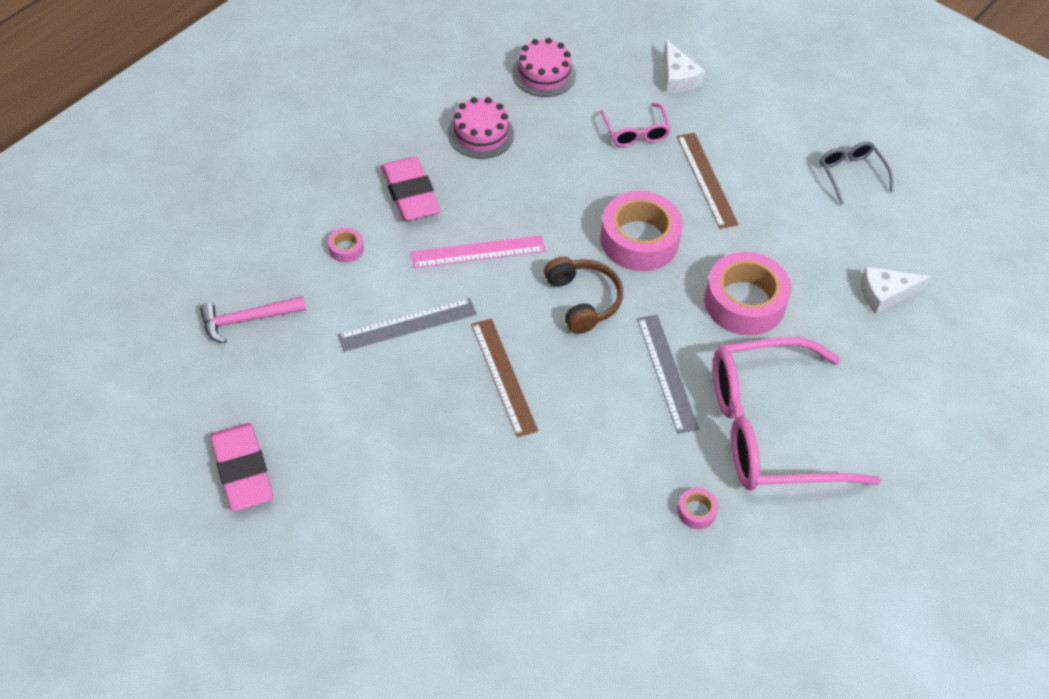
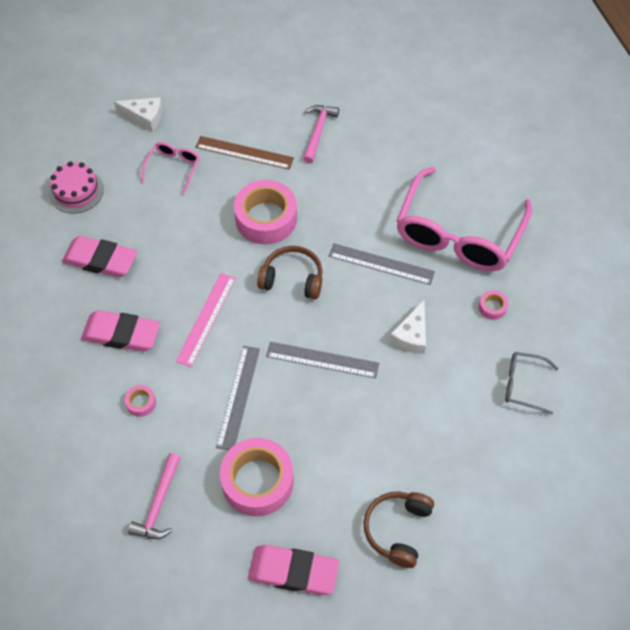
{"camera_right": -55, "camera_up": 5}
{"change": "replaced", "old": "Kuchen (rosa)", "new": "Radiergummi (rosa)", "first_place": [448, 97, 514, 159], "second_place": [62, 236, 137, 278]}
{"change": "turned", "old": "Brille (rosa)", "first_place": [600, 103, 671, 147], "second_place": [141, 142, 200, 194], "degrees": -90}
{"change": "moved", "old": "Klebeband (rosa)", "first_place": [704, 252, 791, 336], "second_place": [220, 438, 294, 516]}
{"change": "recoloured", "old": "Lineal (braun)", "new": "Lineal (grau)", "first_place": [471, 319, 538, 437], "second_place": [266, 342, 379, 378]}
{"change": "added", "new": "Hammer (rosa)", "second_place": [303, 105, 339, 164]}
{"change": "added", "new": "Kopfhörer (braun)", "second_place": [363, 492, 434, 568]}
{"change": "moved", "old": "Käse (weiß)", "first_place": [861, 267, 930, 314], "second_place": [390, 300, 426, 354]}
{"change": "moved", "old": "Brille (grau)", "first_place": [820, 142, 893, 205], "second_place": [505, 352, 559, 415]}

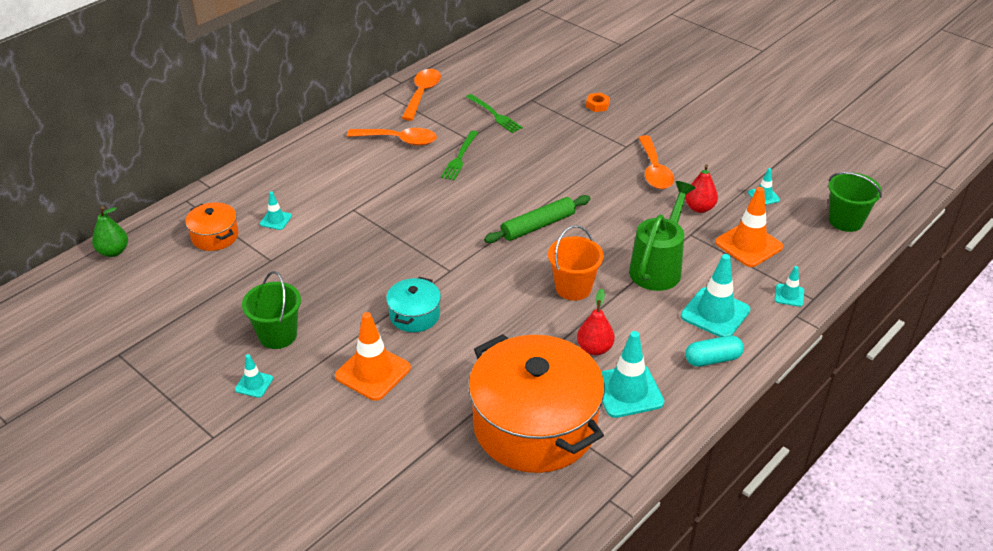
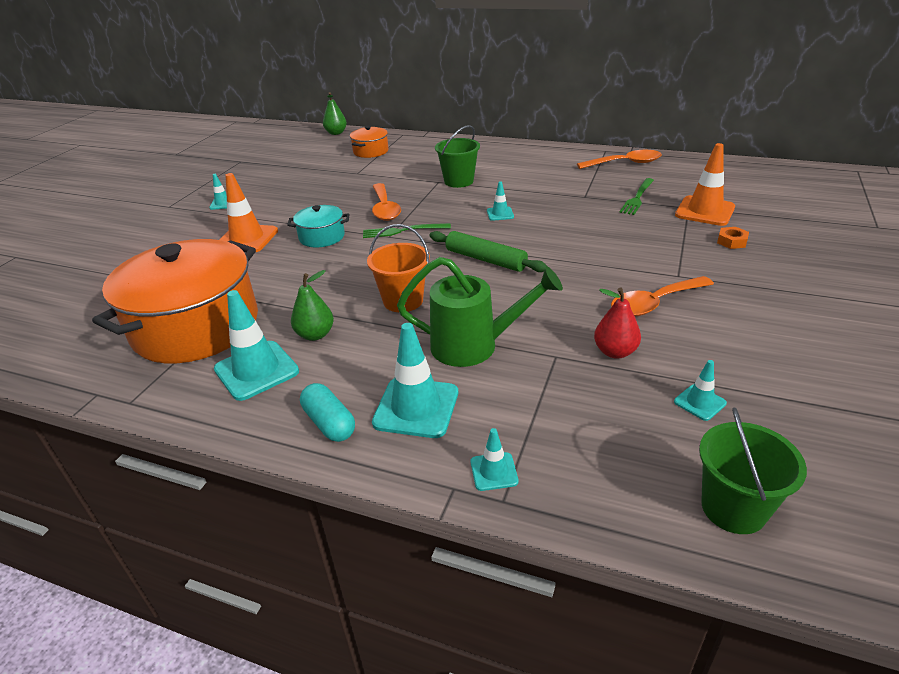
{"camera_right": 70, "camera_up": -5}
{"change": "recoloured", "old": "Birne (rot)", "new": "Birne (grün)", "first_place": [577, 288, 615, 355], "second_place": [291, 270, 334, 341]}
{"change": "moved", "old": "Gabel (grün)", "first_place": [441, 131, 478, 181], "second_place": [363, 223, 451, 238]}
{"change": "moved", "old": "Löffel (orange)", "first_place": [347, 128, 437, 146], "second_place": [372, 183, 401, 221]}
{"change": "moved", "old": "Eimer (grün)", "first_place": [242, 271, 301, 349], "second_place": [435, 125, 480, 188]}
{"change": "moved", "old": "Leitkegel (türkis)", "first_place": [260, 191, 292, 230], "second_place": [487, 181, 514, 221]}
{"change": "moved", "old": "Leitkegel (orange)", "first_place": [715, 187, 783, 267], "second_place": [675, 143, 735, 226]}

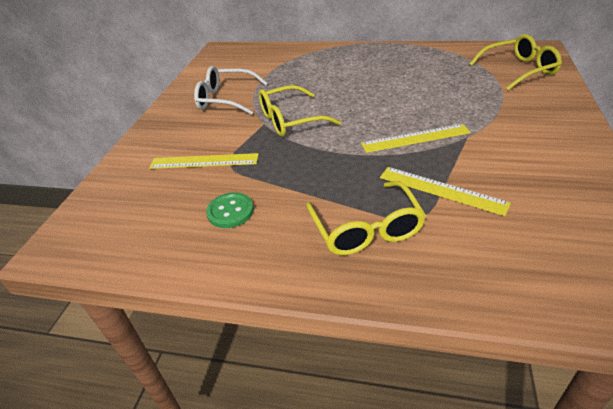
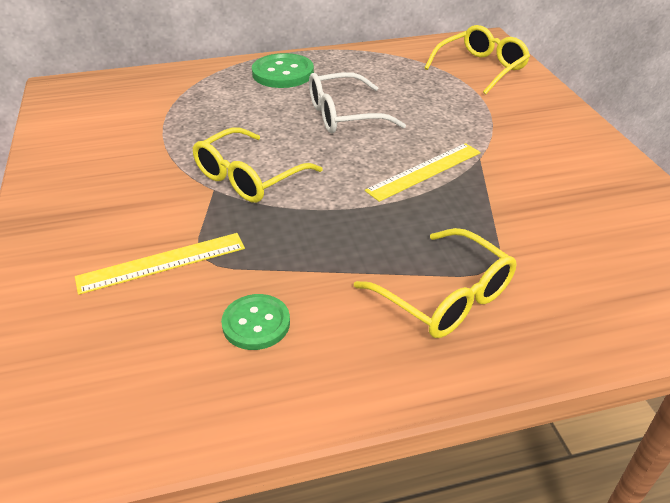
{"camera_right": -30, "camera_up": 0}
{"change": "added", "new": "Knopf (grün)", "second_place": [252, 53, 314, 88]}
{"change": "moved", "old": "Brille (weiß)", "first_place": [194, 66, 267, 115], "second_place": [309, 72, 406, 133]}
{"change": "removed", "old": "Lineal (gelb)", "first_place": [380, 167, 511, 216]}

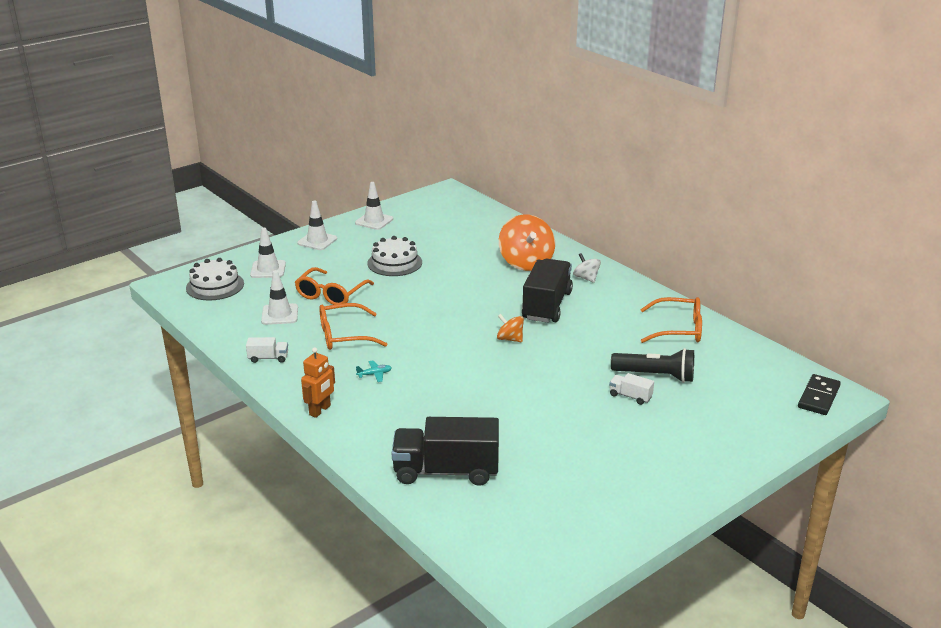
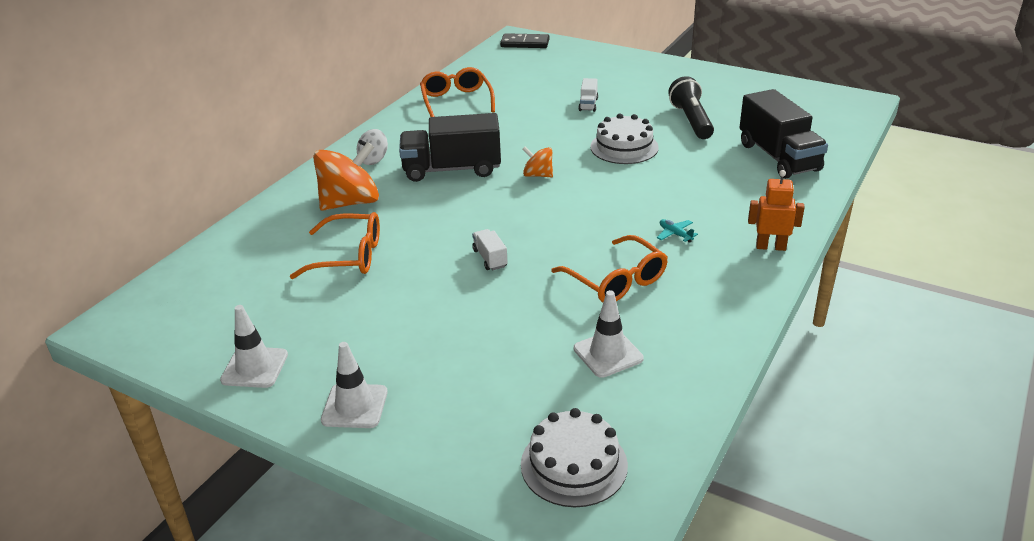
{"camera_right": -110, "camera_up": 5}
{"change": "moved", "old": "Brille (orange)", "first_place": [295, 267, 374, 305], "second_place": [290, 212, 380, 279]}
{"change": "moved", "old": "Lastwagen (weiß)", "first_place": [246, 337, 288, 363], "second_place": [472, 229, 508, 270]}
{"change": "turned", "old": "Kreisel (orange)", "first_place": [497, 313, 524, 342], "second_place": [522, 146, 553, 177], "degrees": 105}
{"change": "moved", "old": "Kuchen (weiß)", "first_place": [367, 236, 422, 276], "second_place": [590, 114, 659, 164]}
{"change": "moved", "old": "Taschenlampe (schwarz)", "first_place": [611, 348, 694, 383], "second_place": [668, 76, 714, 139]}
{"change": "removed", "old": "Leitkegel (weiß)", "first_place": [250, 228, 286, 278]}

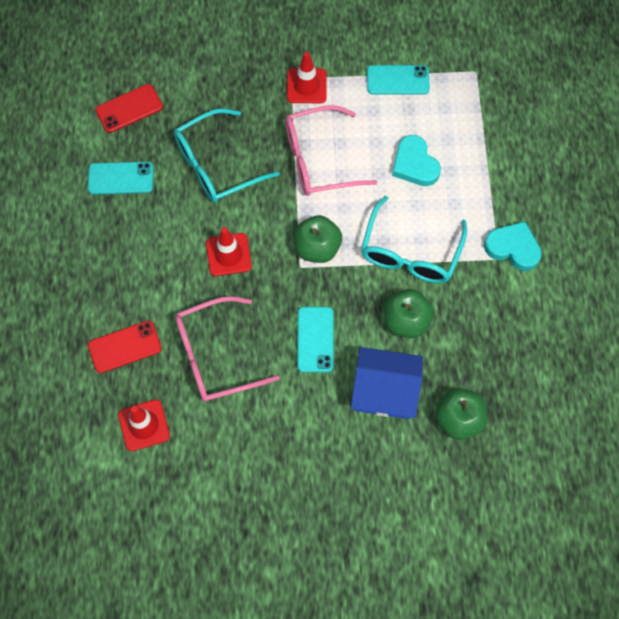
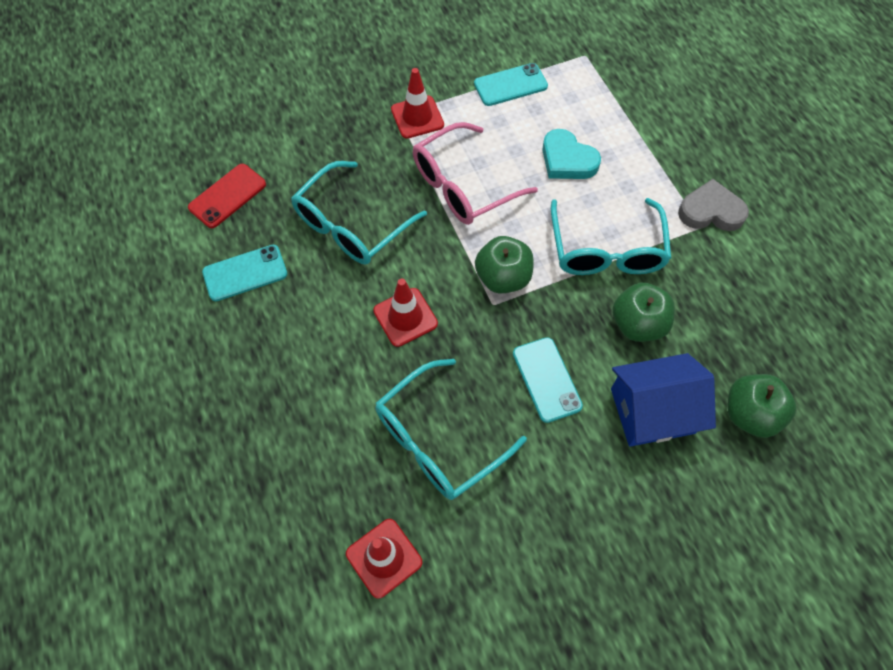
{"camera_right": -20, "camera_up": -5}
{"change": "recoloured", "old": "Brille (rosa)", "new": "Brille (türkis)", "first_place": [175, 296, 280, 402], "second_place": [375, 359, 527, 500]}
{"change": "recoloured", "old": "Herz (türkis)", "new": "Herz (grau)", "first_place": [484, 221, 542, 271], "second_place": [678, 179, 749, 231]}
{"change": "removed", "old": "Handy (rot)", "first_place": [88, 321, 162, 373]}

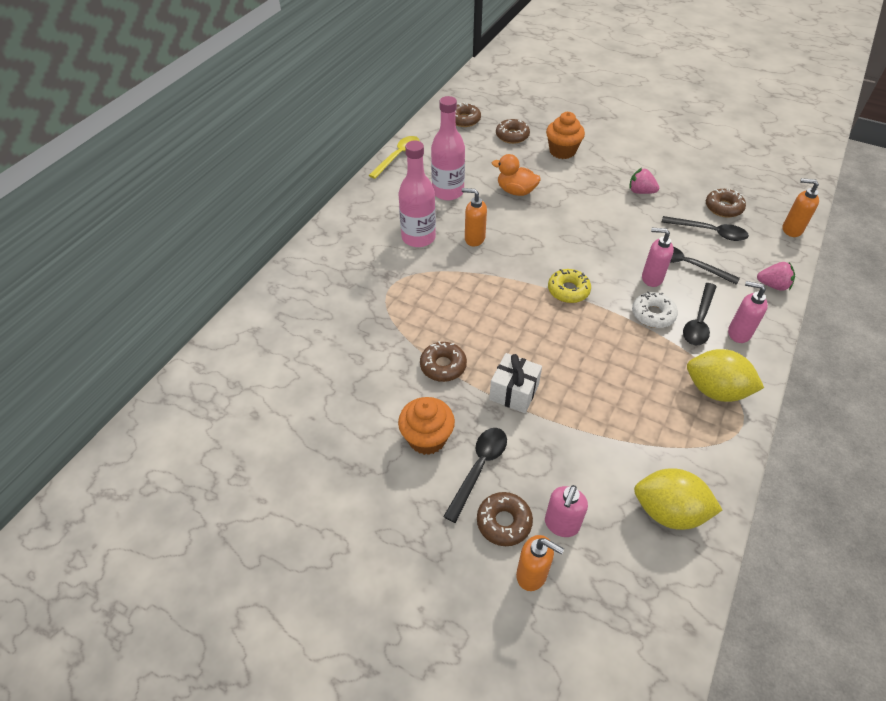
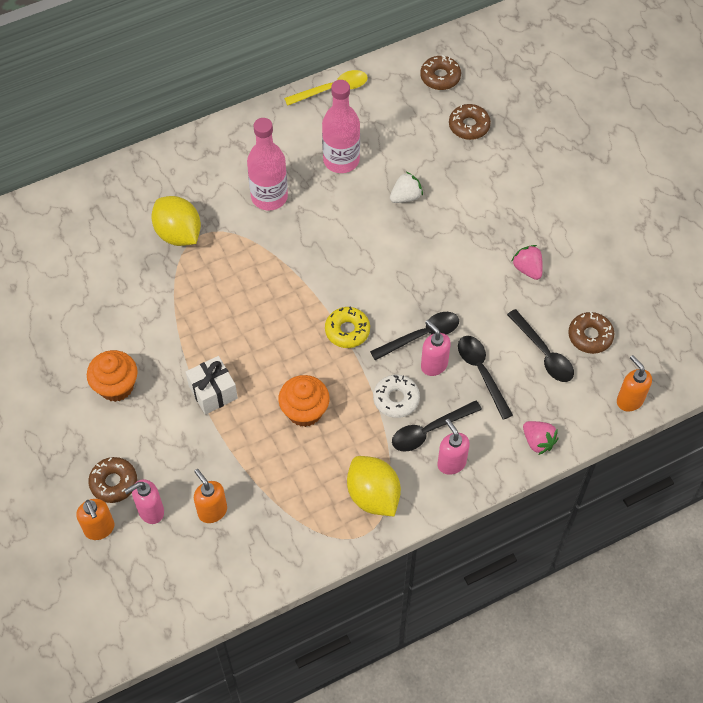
{"camera_right": 35, "camera_up": 10}
{"change": "moved", "old": "Zitrone (gelb)", "first_place": [634, 468, 722, 530], "second_place": [151, 196, 201, 246]}
{"change": "moved", "old": "Seifenspender (orange)", "first_place": [462, 188, 487, 246], "second_place": [194, 469, 227, 523]}
{"change": "moved", "old": "Muffin (orange)", "first_place": [546, 112, 585, 159], "second_place": [278, 375, 330, 427]}
{"change": "moved", "old": "Löffel (schwarz)", "first_place": [443, 428, 507, 523], "second_place": [370, 312, 459, 360]}
{"change": "replaced", "old": "Ente (orange)", "new": "Erdbeere (weiß)", "first_place": [492, 154, 541, 196], "second_place": [390, 172, 423, 203]}
{"change": "removed", "old": "Donut (braun)", "first_place": [420, 341, 467, 382]}

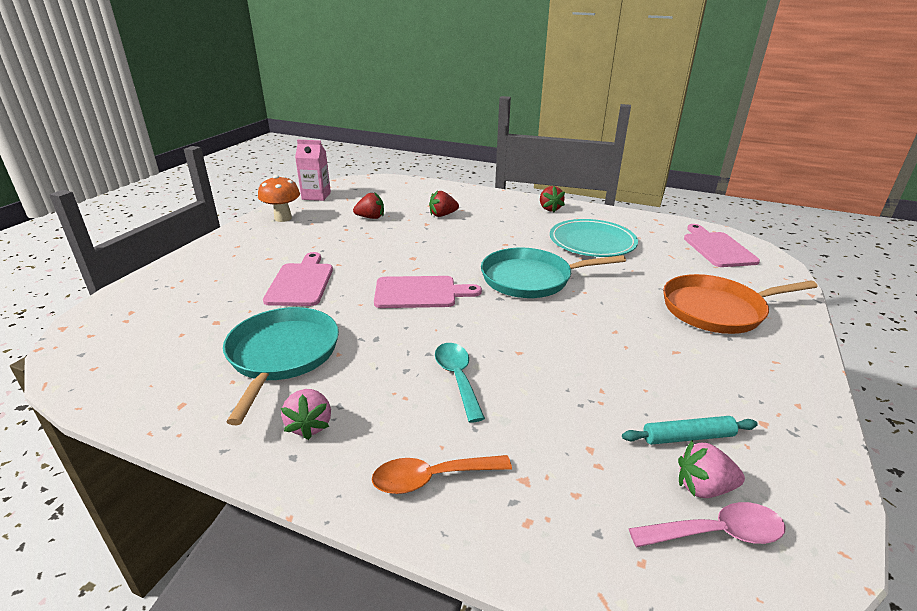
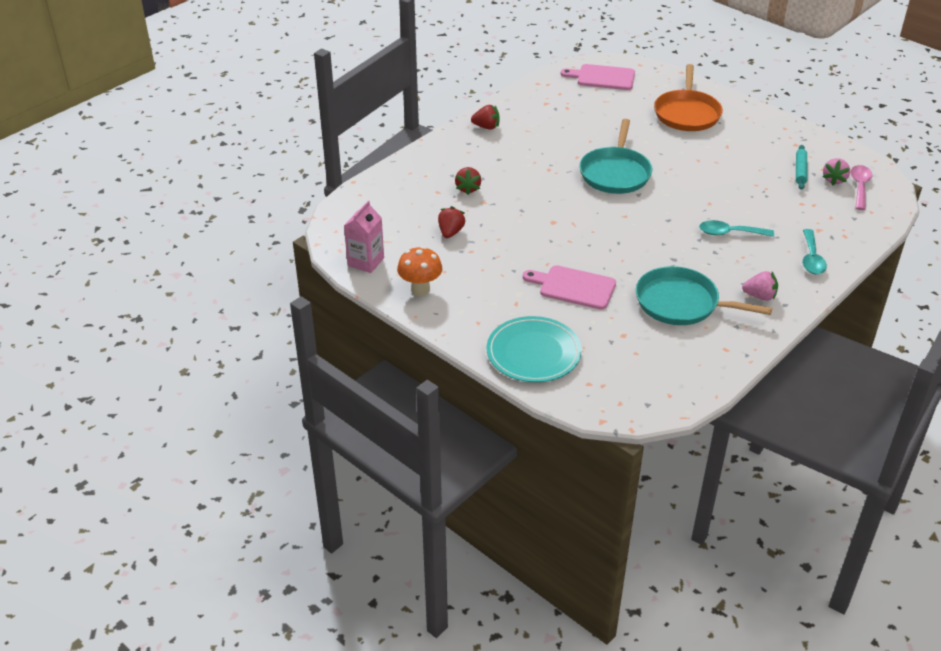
{"camera_right": -70, "camera_up": 10}
{"change": "moved", "old": "Teller (türkis)", "first_place": [550, 219, 638, 257], "second_place": [487, 316, 582, 382]}
{"change": "recoloured", "old": "Löffel (orange)", "new": "Löffel (türkis)", "first_place": [372, 455, 512, 494], "second_place": [803, 229, 827, 275]}
{"change": "removed", "old": "Schneidebrett (rosa)", "first_place": [374, 276, 482, 308]}

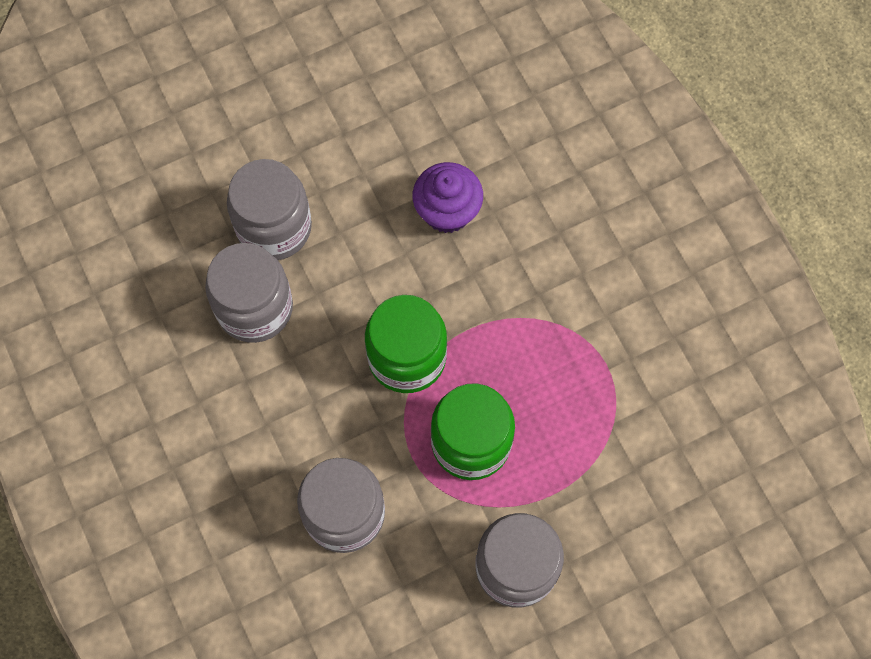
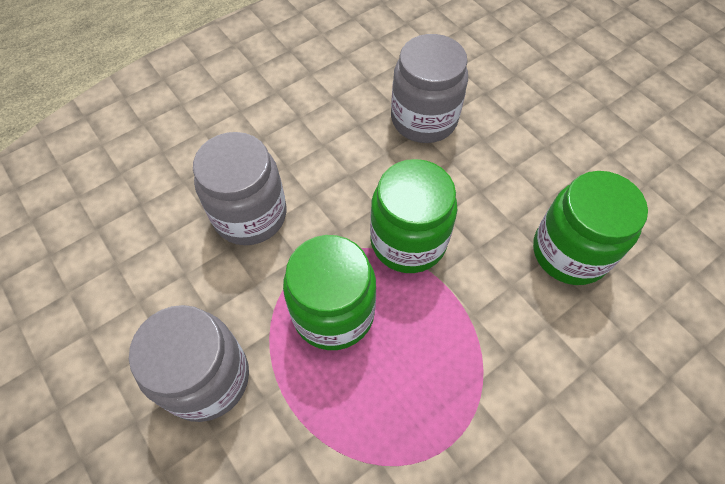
{"camera_right": 80, "camera_up": -10}
{"change": "replaced", "old": "Muffin (lila)", "new": "Einmachglas (grün)", "first_place": [413, 162, 483, 233], "second_place": [533, 171, 648, 285]}
{"change": "removed", "old": "Einmachglas (grau)", "first_place": [227, 159, 312, 260]}

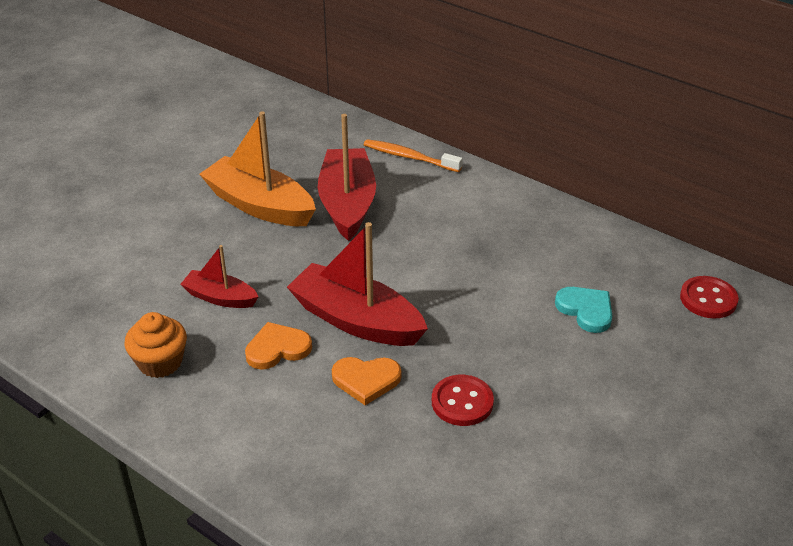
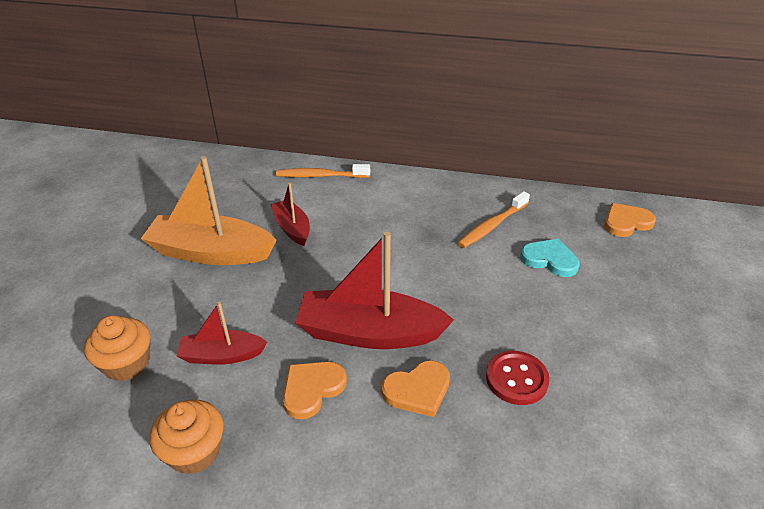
{"camera_right": -25, "camera_up": 0}
{"change": "added", "new": "Muffin (orange)", "second_place": [84, 315, 151, 381]}
{"change": "resized", "old": "Boot (rot)", "first_place": [318, 114, 376, 241], "second_place": [271, 183, 310, 246], "factor": 0.55}
{"change": "added", "new": "Zahnbürste (orange)", "second_place": [458, 191, 530, 248]}
{"change": "replaced", "old": "Knopf (rot)", "new": "Herz (orange)", "first_place": [680, 276, 739, 319], "second_place": [604, 203, 656, 237]}

